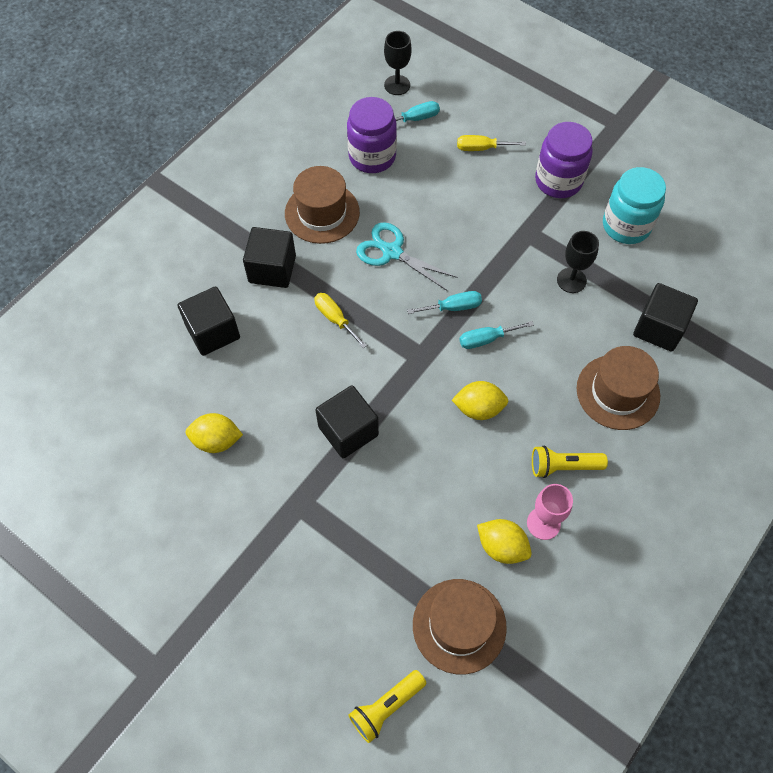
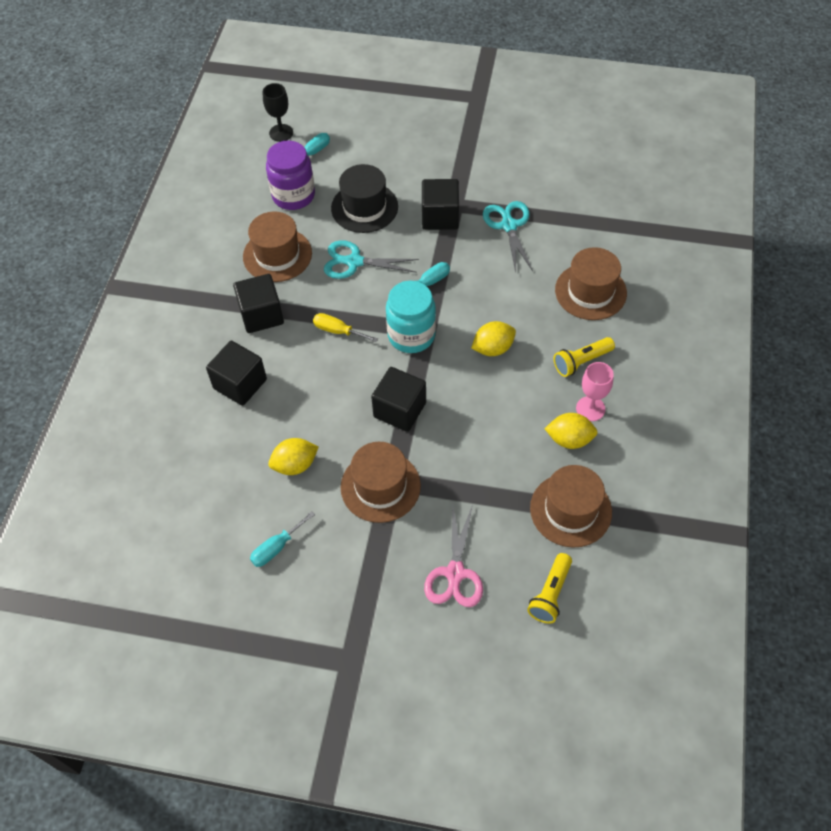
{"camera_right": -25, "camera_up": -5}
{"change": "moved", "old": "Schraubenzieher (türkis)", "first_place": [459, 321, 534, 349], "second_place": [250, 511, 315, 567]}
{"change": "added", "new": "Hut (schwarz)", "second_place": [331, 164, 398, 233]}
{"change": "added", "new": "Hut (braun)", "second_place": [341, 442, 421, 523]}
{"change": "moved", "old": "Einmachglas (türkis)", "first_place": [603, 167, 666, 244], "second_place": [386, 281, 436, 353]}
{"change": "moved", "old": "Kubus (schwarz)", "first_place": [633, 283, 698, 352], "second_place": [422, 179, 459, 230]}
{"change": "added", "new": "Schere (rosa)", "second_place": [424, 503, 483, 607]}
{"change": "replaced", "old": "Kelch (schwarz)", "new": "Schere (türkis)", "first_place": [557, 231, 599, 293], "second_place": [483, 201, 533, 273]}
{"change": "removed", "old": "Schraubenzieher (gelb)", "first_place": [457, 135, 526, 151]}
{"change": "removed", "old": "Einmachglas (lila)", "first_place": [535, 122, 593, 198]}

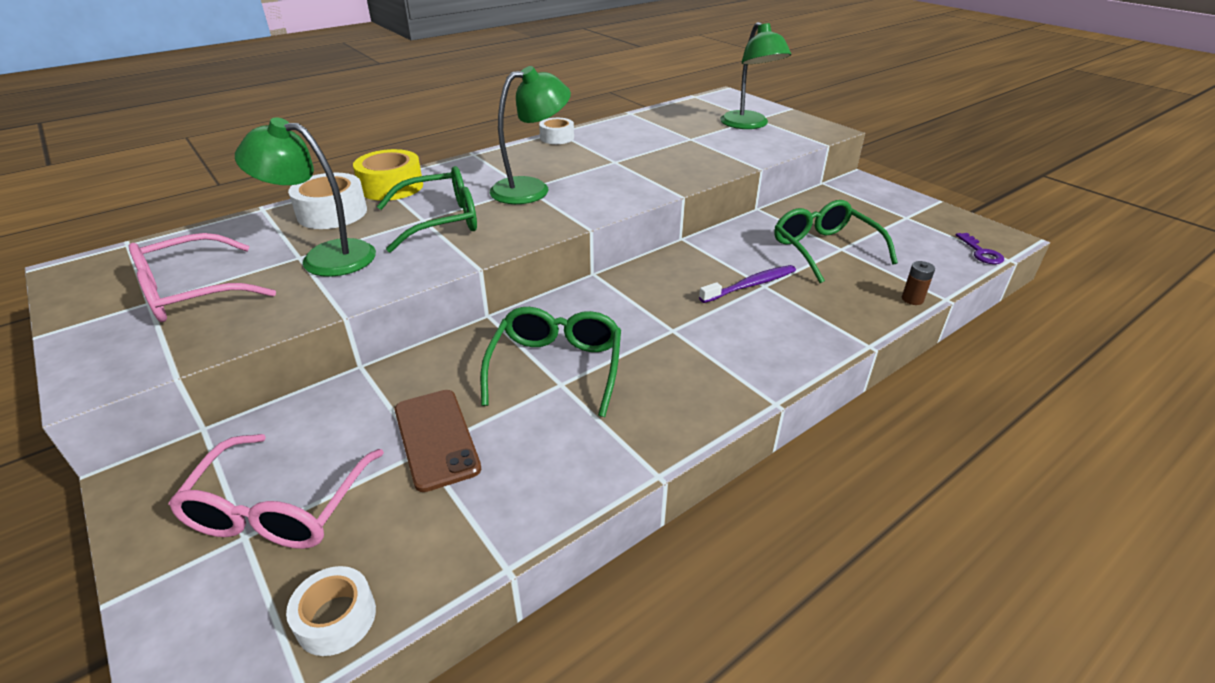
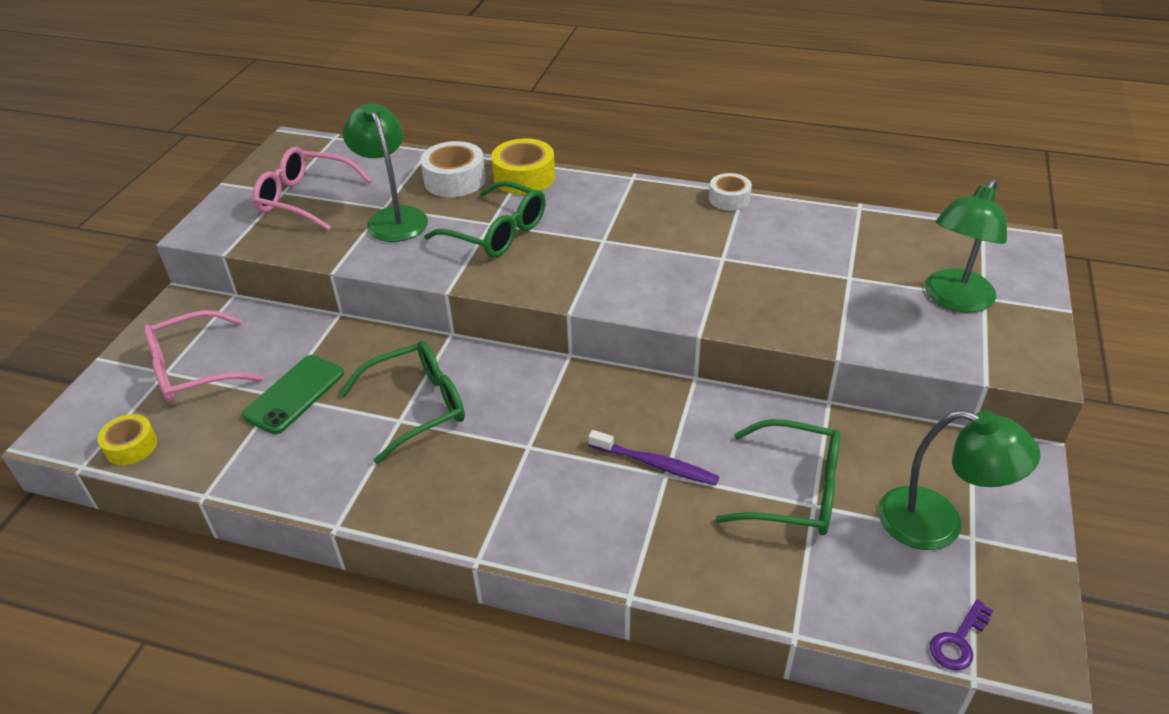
{"camera_right": 55, "camera_up": 5}
{"change": "recoloured", "old": "Klebeband (weiß)", "new": "Klebeband (gelb)", "first_place": [286, 566, 376, 656], "second_place": [97, 414, 157, 465]}
{"change": "recoloured", "old": "Handy (braun)", "new": "Handy (grün)", "first_place": [395, 390, 481, 492], "second_place": [242, 355, 344, 434]}
{"change": "turned", "old": "Brille (grün)", "first_place": [774, 200, 898, 283], "second_place": [715, 419, 840, 535], "degrees": 75}
{"change": "moved", "old": "Lampe (grün)", "first_place": [490, 66, 571, 204], "second_place": [878, 410, 1040, 550]}
{"change": "removed", "old": "Batterie (braun)", "first_place": [902, 261, 935, 305]}

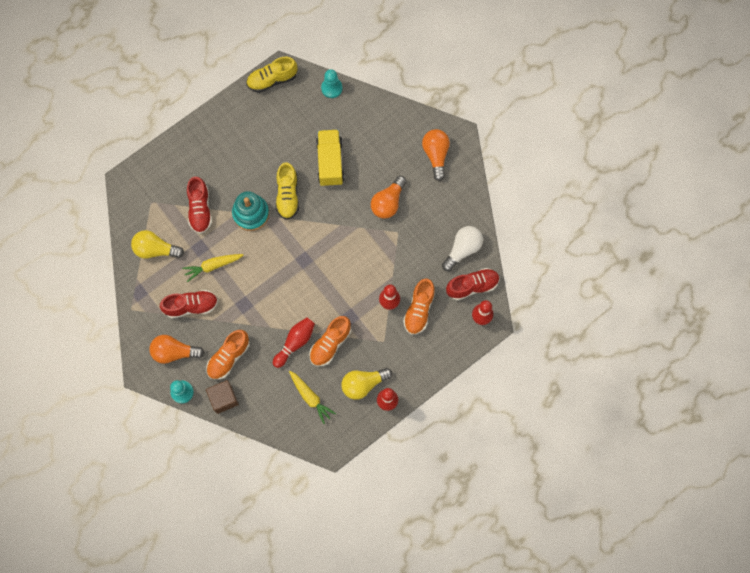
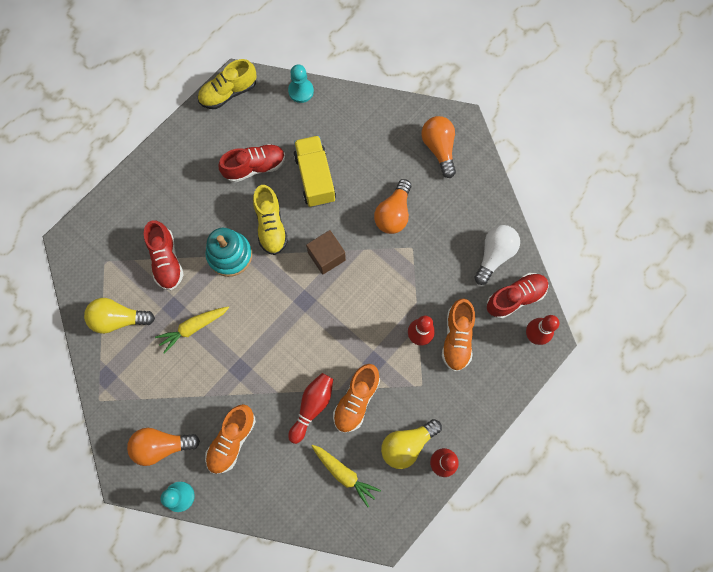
{"camera_right": -10, "camera_up": 0}
{"change": "moved", "old": "Schuh (rot)", "first_place": [160, 290, 218, 318], "second_place": [219, 144, 285, 183]}
{"change": "moved", "old": "Kubus (braun)", "first_place": [206, 380, 239, 414], "second_place": [306, 230, 346, 275]}

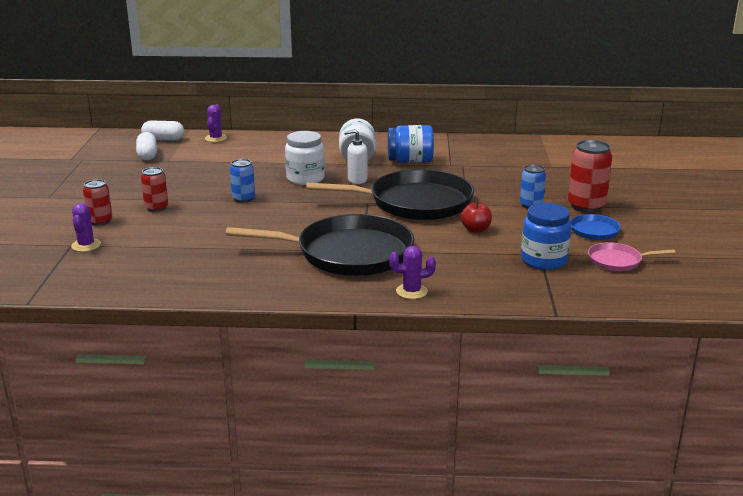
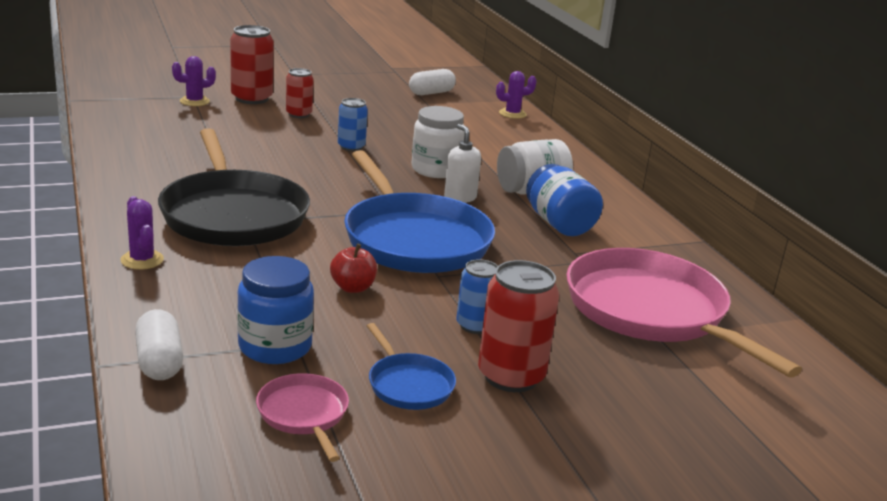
{"camera_right": 65, "camera_up": 0}
{"change": "moved", "old": "Kapsel (weiß)", "first_place": [141, 120, 184, 140], "second_place": [135, 309, 183, 380]}
{"change": "resized", "old": "Dose (rot)", "first_place": [83, 179, 112, 226], "second_place": [230, 25, 274, 104], "factor": 1.62}
{"change": "recoloured", "old": "Pfanne (schwarz)", "new": "Pfanne (blau)", "first_place": [306, 169, 474, 220], "second_place": [344, 150, 495, 273]}
{"change": "added", "new": "Pfanne (rosa)", "second_place": [566, 248, 802, 378]}

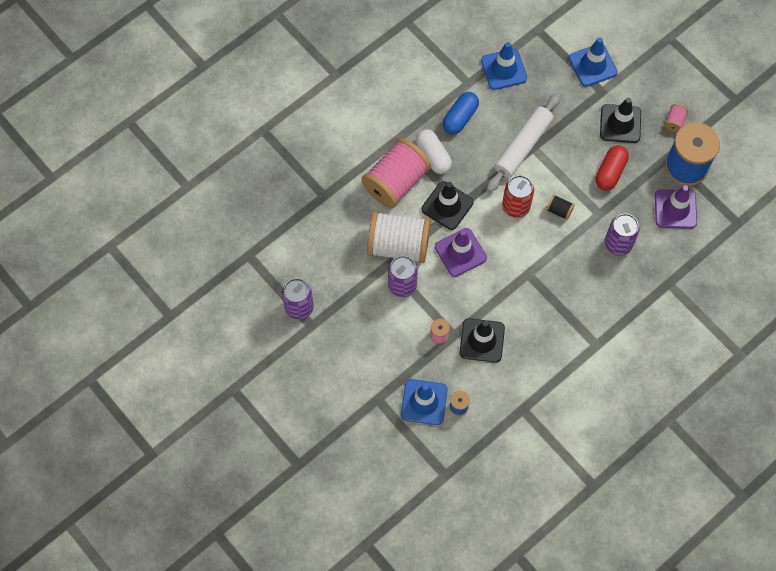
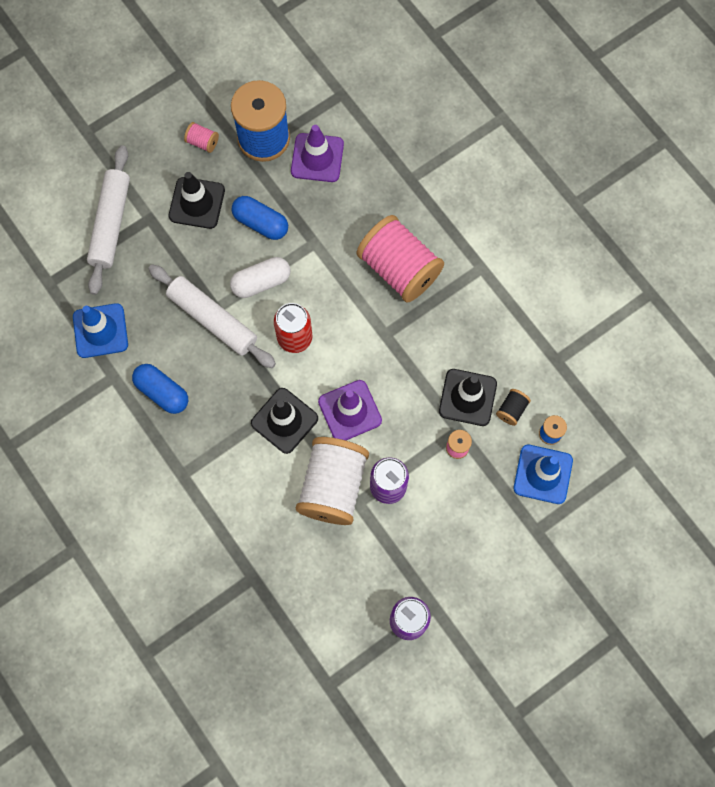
{"camera_right": -85, "camera_up": 5}
{"change": "replaced", "old": "Leitkegel (blau)", "new": "Nudelholz (weiß)", "first_place": [569, 38, 618, 87], "second_place": [87, 145, 130, 295]}
{"change": "moved", "old": "Kapsel (weiß)", "first_place": [416, 129, 452, 174], "second_place": [230, 257, 290, 298]}
{"change": "recoloured", "old": "Kapsel (rot)", "new": "Kapsel (blau)", "first_place": [595, 145, 629, 191], "second_place": [231, 196, 288, 240]}
{"change": "moved", "old": "Garnrolle (rosa)", "first_place": [361, 138, 431, 208], "second_place": [357, 215, 444, 302]}
{"change": "moved", "old": "Garnrolle (schwarz)", "first_place": [546, 194, 575, 220], "second_place": [496, 389, 531, 426]}
{"change": "removed", "old": "Dose (lila)", "first_place": [605, 213, 639, 256]}

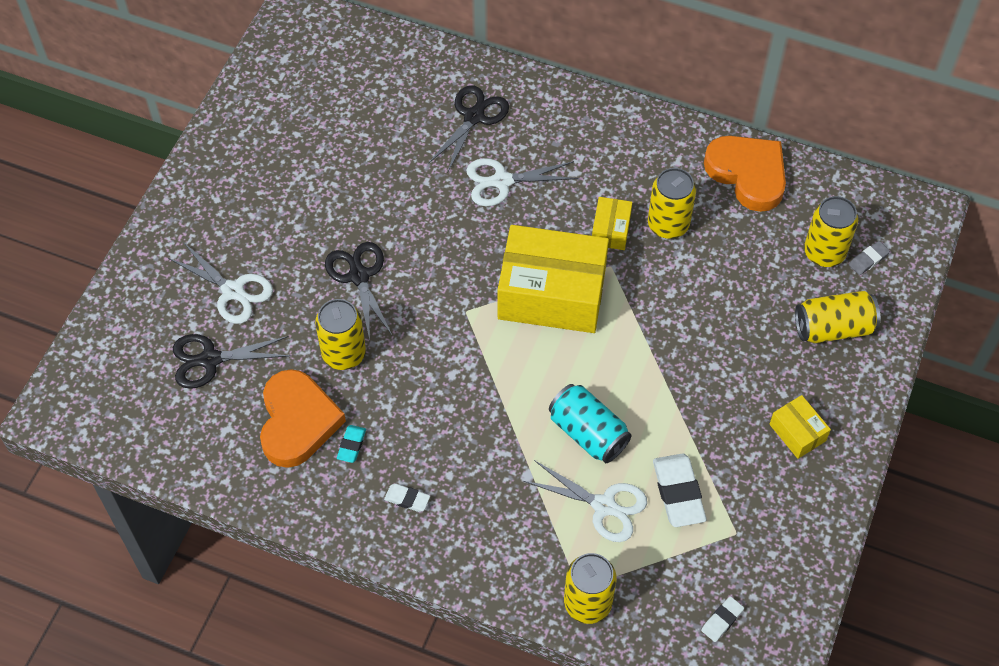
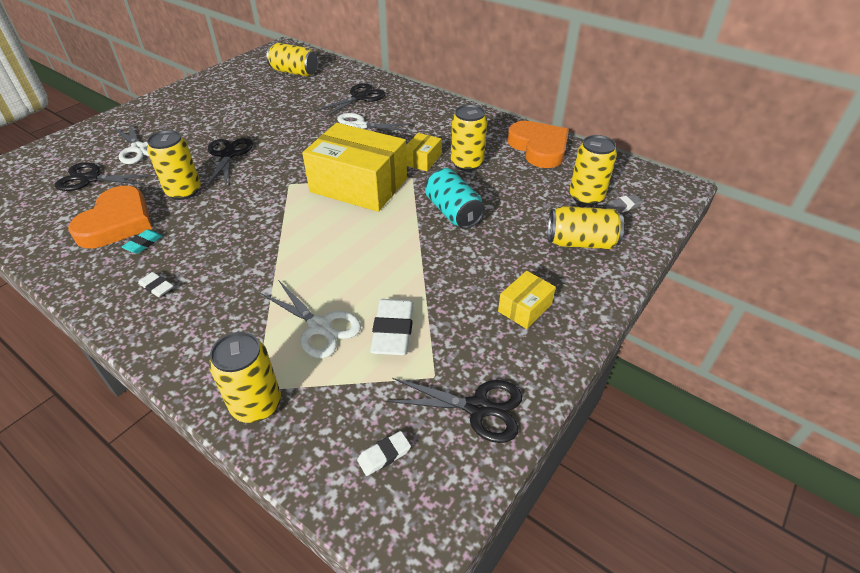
{"camera_right": 15, "camera_up": -15}
{"change": "added", "new": "Dose (gelb)", "second_place": [267, 43, 318, 77]}
{"change": "added", "new": "Schere (schwarz)", "second_place": [385, 378, 522, 443]}
{"change": "moved", "old": "Dose (türkis)", "first_place": [549, 384, 632, 463], "second_place": [425, 168, 485, 229]}
{"change": "turned", "old": "Schachtel (gelb)", "first_place": [769, 395, 831, 459], "second_place": [498, 271, 556, 329], "degrees": 60}

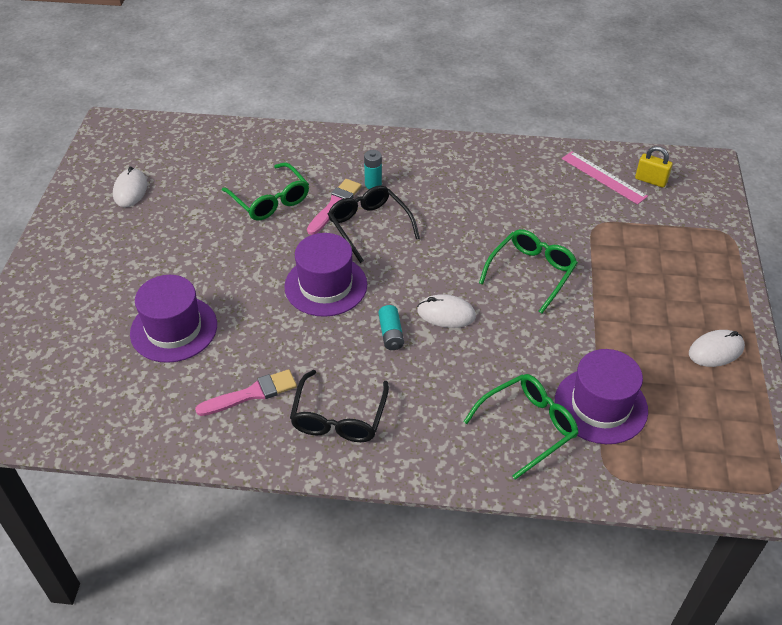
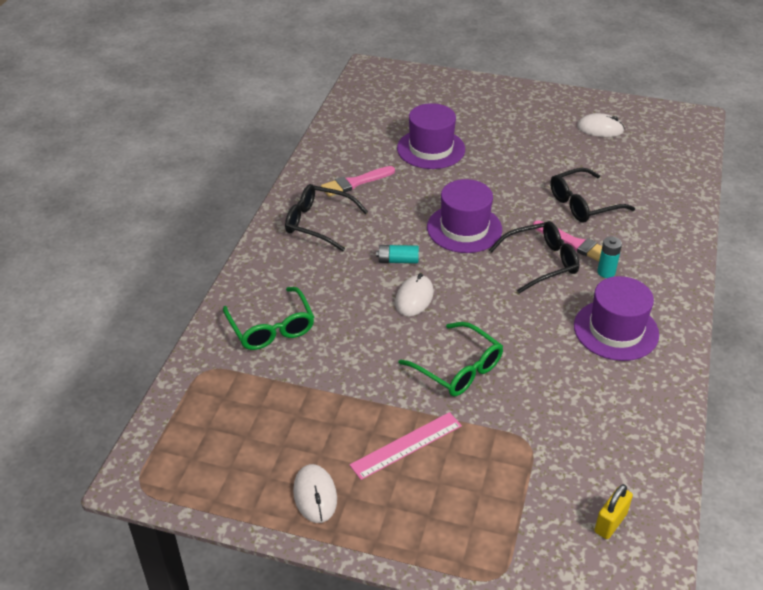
{"camera_right": 100, "camera_up": -5}
{"change": "turned", "old": "Pinsel (rosa)", "first_place": [195, 369, 297, 416], "second_place": [321, 166, 395, 197], "degrees": 75}
{"change": "moved", "old": "Lineal (rosa)", "first_place": [562, 151, 648, 205], "second_place": [350, 412, 462, 480]}
{"change": "recoloured", "old": "Brille (grün)", "new": "Brille (schwarz)", "first_place": [222, 162, 309, 221], "second_place": [550, 168, 635, 222]}
{"change": "moved", "old": "Hut (lila)", "first_place": [555, 349, 648, 444], "second_place": [574, 276, 659, 361]}

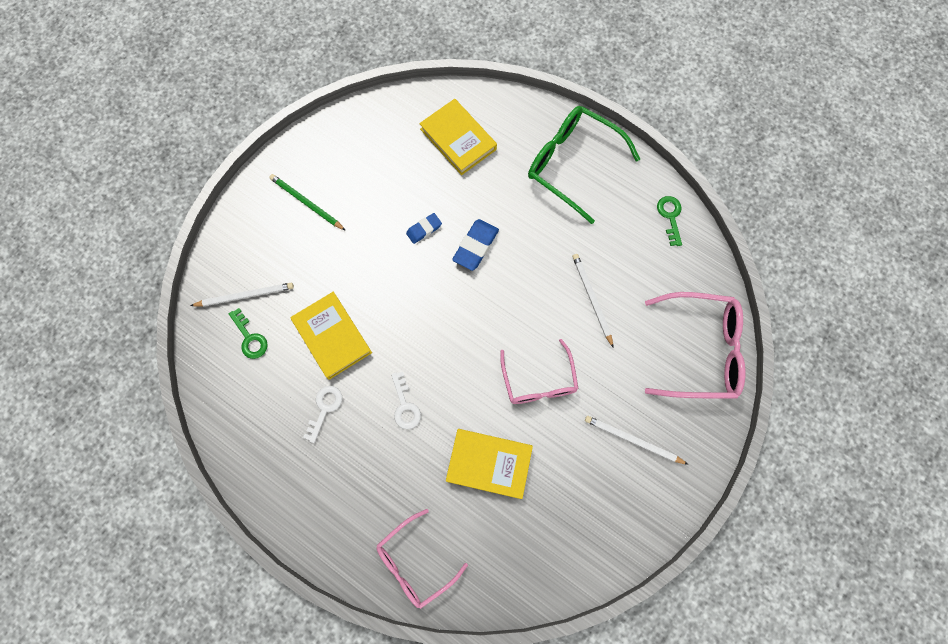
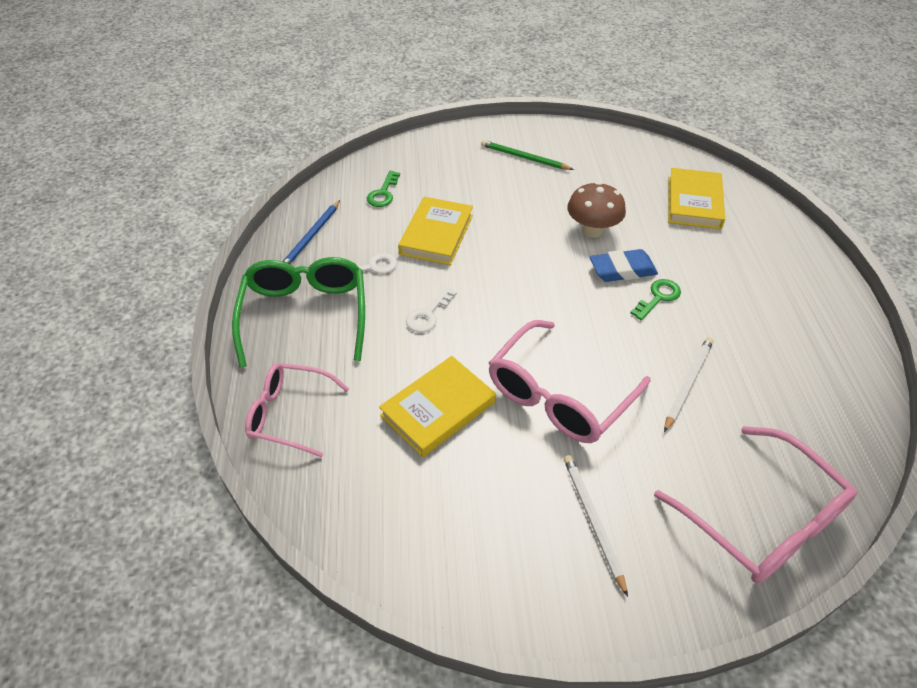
{"camera_right": 50, "camera_up": -25}
{"change": "moved", "old": "Brille (grün)", "first_place": [528, 106, 640, 224], "second_place": [232, 257, 365, 368]}
{"change": "added", "new": "Bleistift (blau)", "second_place": [282, 200, 340, 264]}
{"change": "turned", "old": "Buch (gelb)", "first_place": [446, 429, 533, 499], "second_place": [379, 356, 496, 457], "degrees": 75}
{"change": "turned", "old": "Bleistift (grün)", "first_place": [269, 174, 346, 231], "second_place": [481, 140, 574, 170], "degrees": -60}
{"change": "resized", "old": "Brille (rosa)", "first_place": [500, 339, 578, 404], "second_place": [489, 320, 651, 443], "factor": 1.51}
{"change": "replaced", "old": "Radiergummi (blau)", "new": "Pilz (braun)", "first_place": [406, 213, 442, 244], "second_place": [567, 182, 626, 238]}
{"change": "moved", "old": "Schlüssel (grün)", "first_place": [657, 196, 682, 246], "second_place": [630, 279, 681, 320]}
{"change": "removed", "old": "Bleistift (weiß)", "first_place": [190, 283, 294, 306]}

